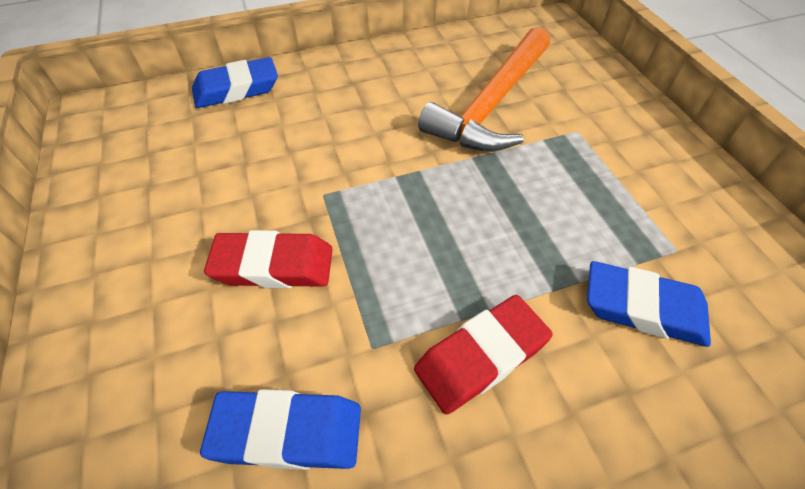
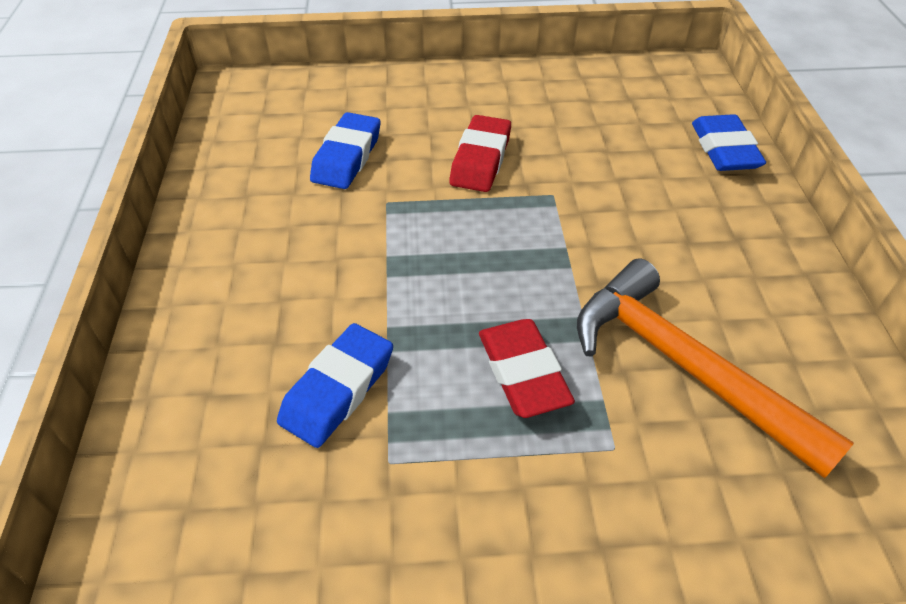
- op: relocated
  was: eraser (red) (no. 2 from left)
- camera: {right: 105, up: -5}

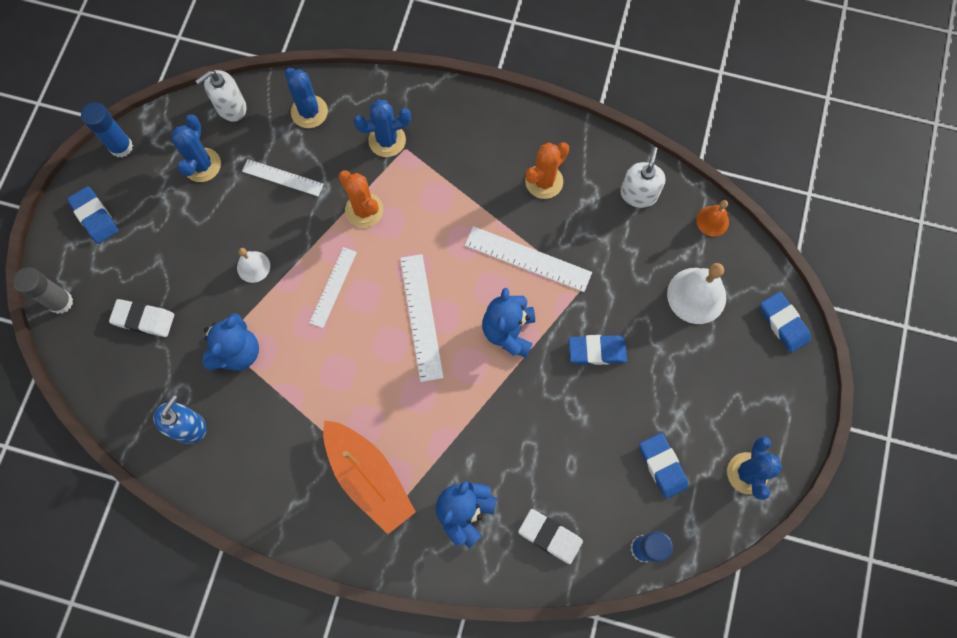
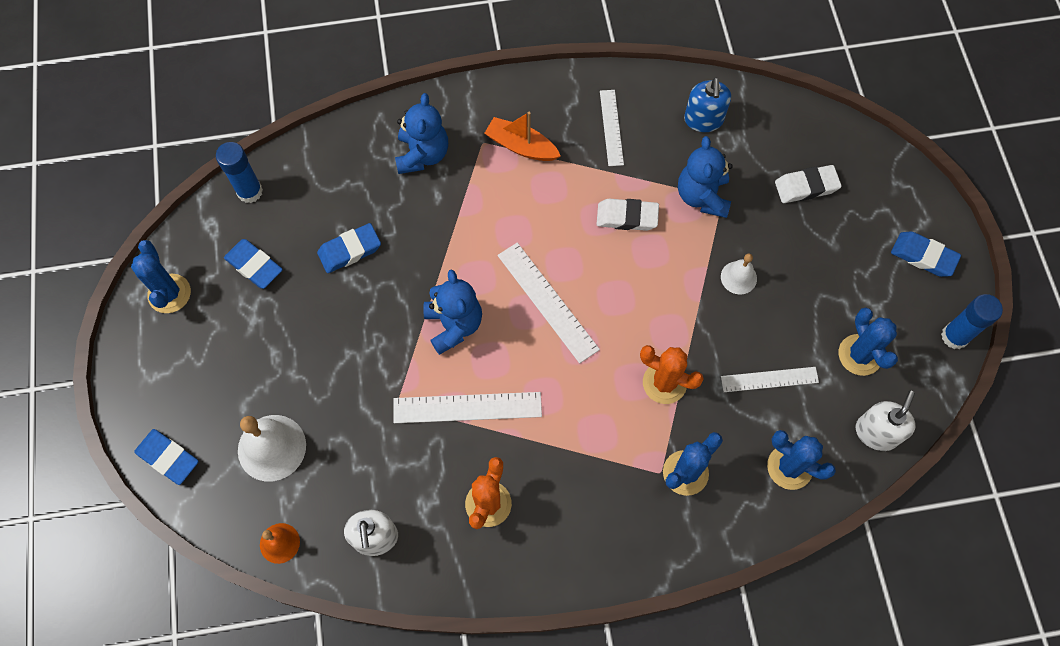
- op: missing
  was: glue stick (grey)
- op: relocated
  was: ruler (white) (no. 2 from left in the first image)
  now: ruler (white) (no. 3 from left)
- op: relocated
  was: eraser (white) (no. 2 from left in the first image)
  now: eraser (white) (no. 1 from left)
- op: relocated
  was: eraser (blue) (no. 2 from left in the first image)
  now: eraser (blue) (no. 3 from left)
- op: size
  was: boat (orange)
  ratio: 0.64
- camera: {right: 155, up: -5}

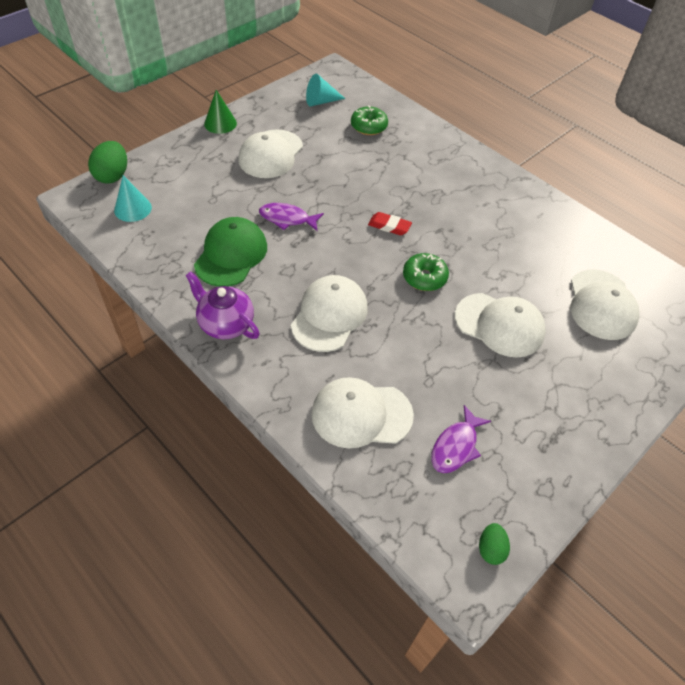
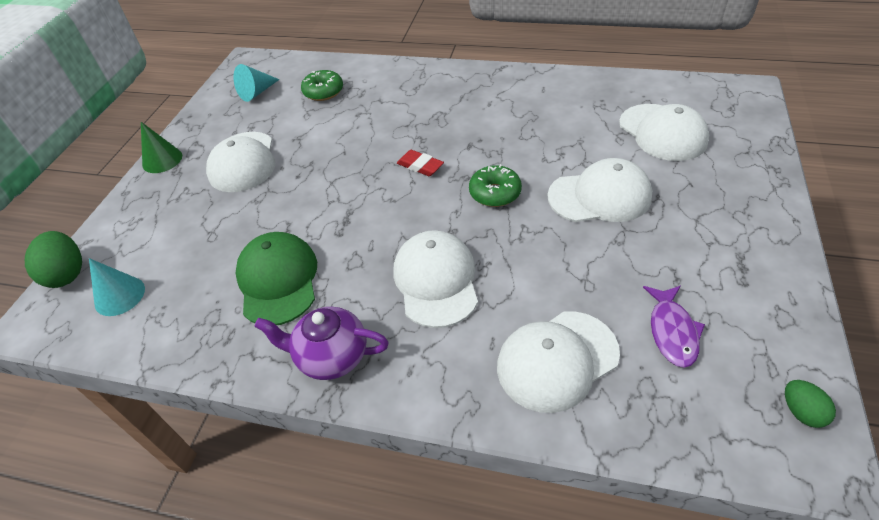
- op: missing
  was: fish (purple) (no. 1 from left)
- op: spun
  was: eraser (red)
  clockwise: 45
- camera: {right: -25, up: -5}

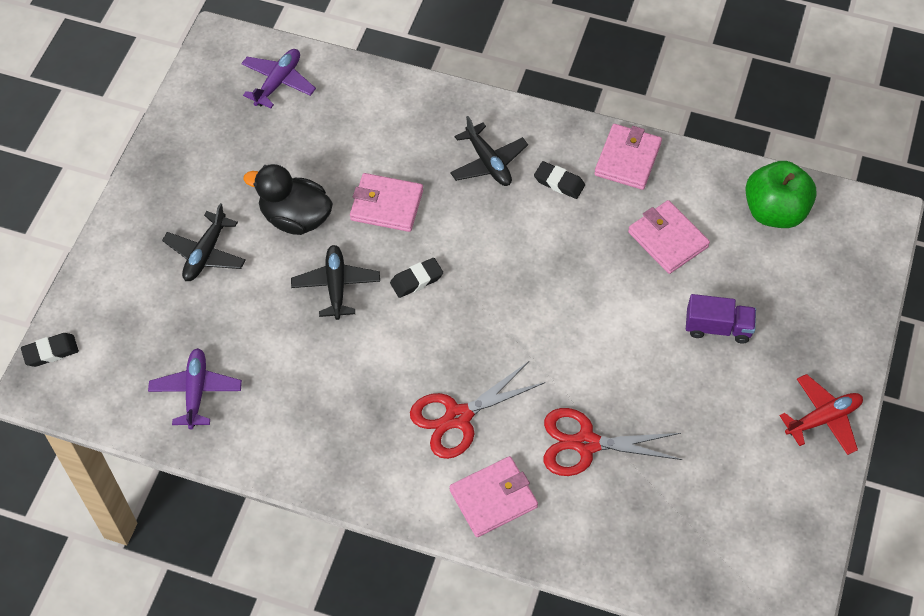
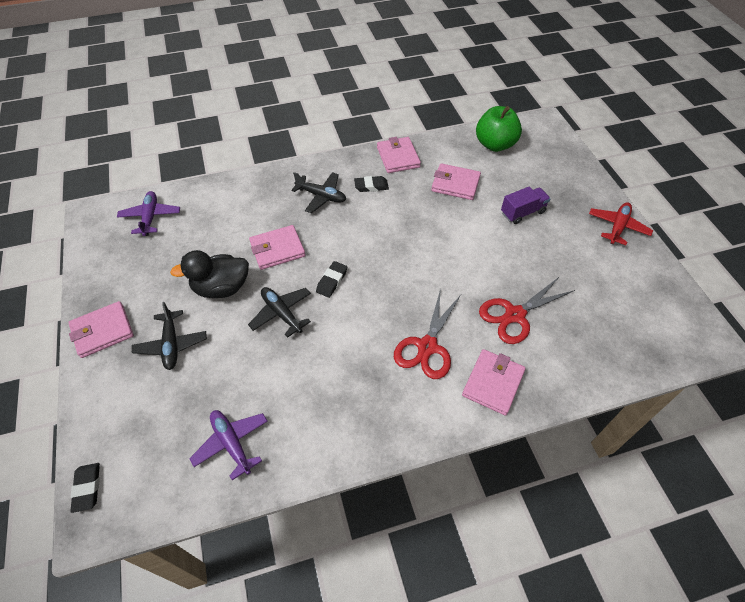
- op: appeared
  now: wallet (pink) (no. 1 from left)
- op: spun
  was: eraser (black) (no. 1 from left)
  clockwise: -45
- camera: {right: -35, up: -5}

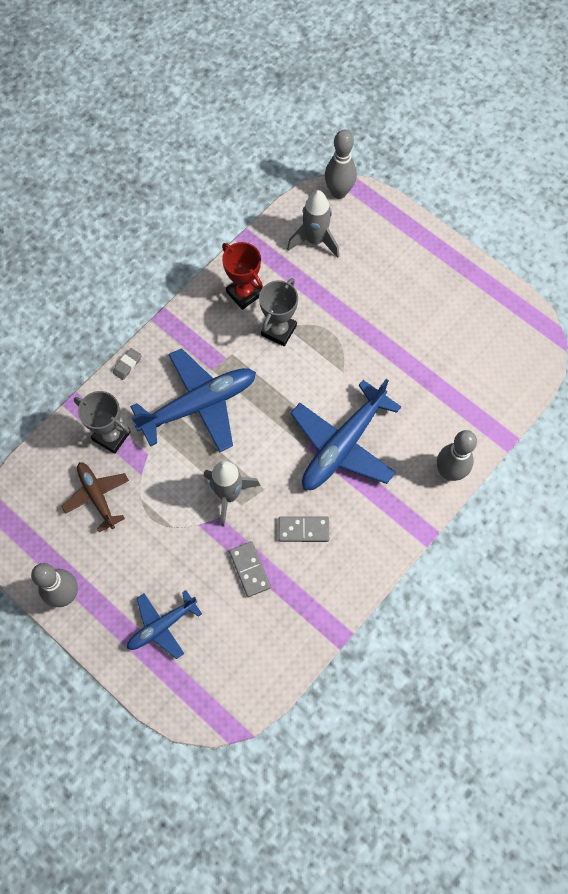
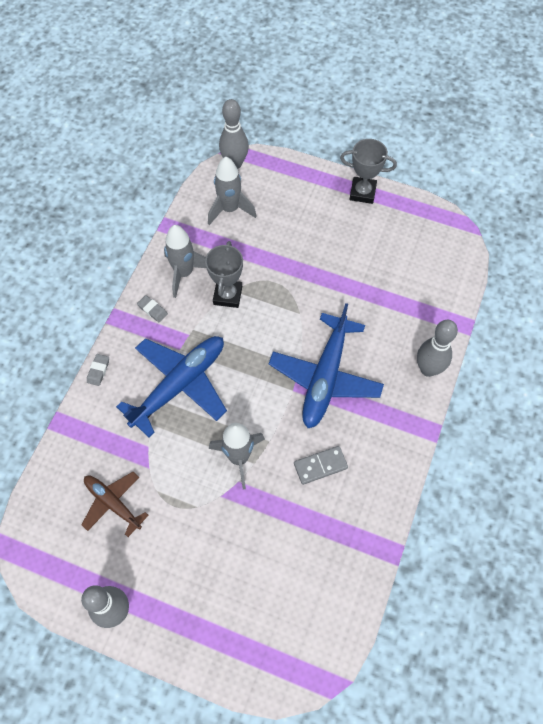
- op: missing
  was: plane (blue) (no. 1 from left)
- op: missing
  was: domino (grey) (no. 1 from left)
- op: appeared
  now: eraser (grey) (no. 2 from left)
- op: relocated
  was: trophy (grey) (no. 1 from left in the first image)
  now: trophy (grey) (no. 2 from left)
- op: exchanged
  was: trophy (red)
  now: rocket (grey) (no. 1 from left)
- camera: {right: -20, up: -5}

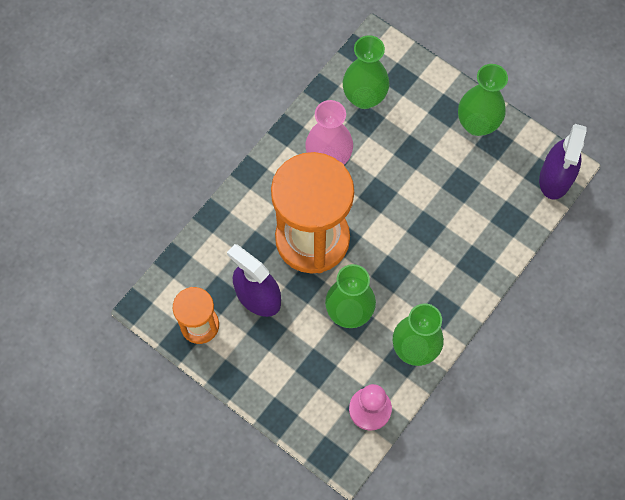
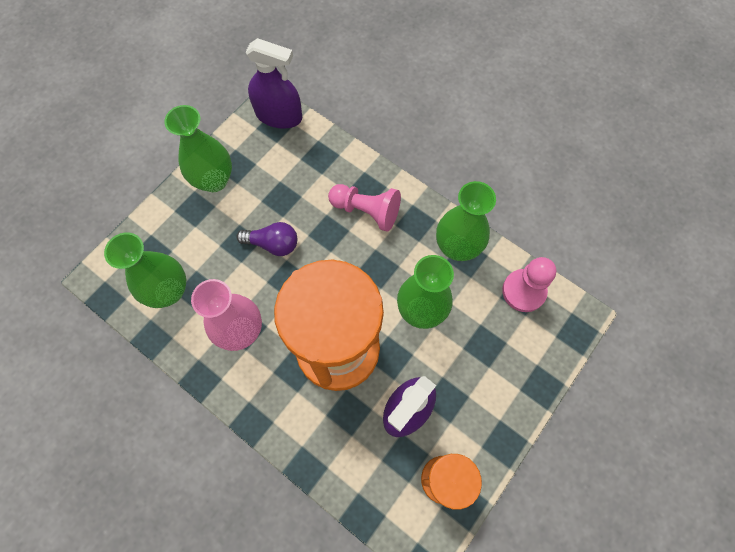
- op: appeared
  now: light bulb (purple)
- op: appeared
  now: pawn (pink) (no. 1 from left)
- camera: {right: -90, up: 0}

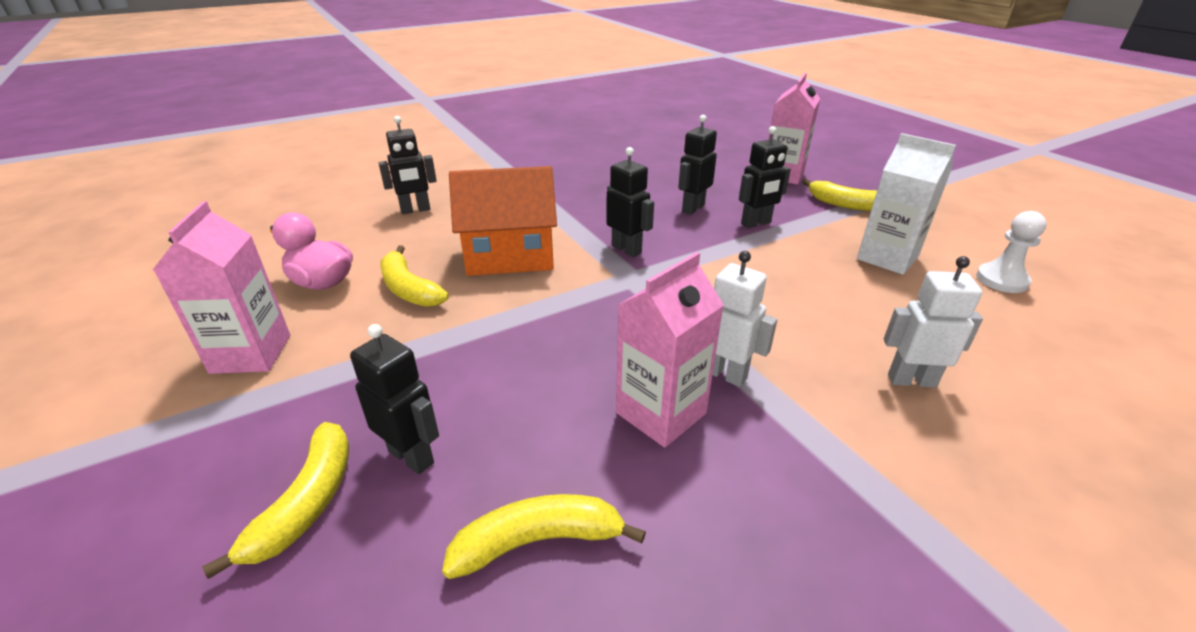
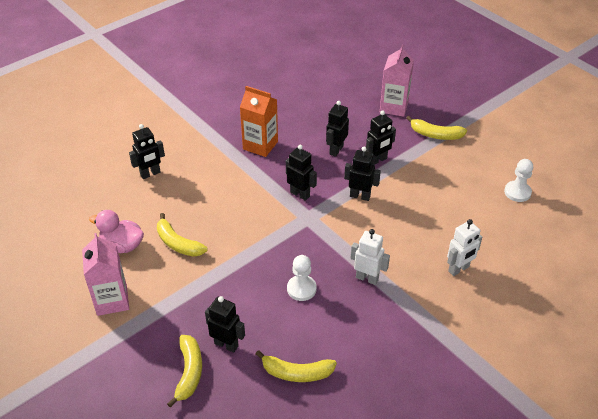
- op: missing
  was: house (orange)
- op: missing
  was: carton (pink) (no. 2 from left)
- op: missing
  was: carton (white)
- op: appeared
  now: carton (orange)
- op: appeared
  now: pawn (white) (no. 1 from left)
- op: appeared
  now: robot (black) (no. 5 from left)
- op: spun
  was: banana (yellow) (no. 3 from left)
  clockwise: -150
- op: spun
  was: robot (white) (no. 2 from left)
  clockwise: 150
- camera: {right: -10, up: 10}

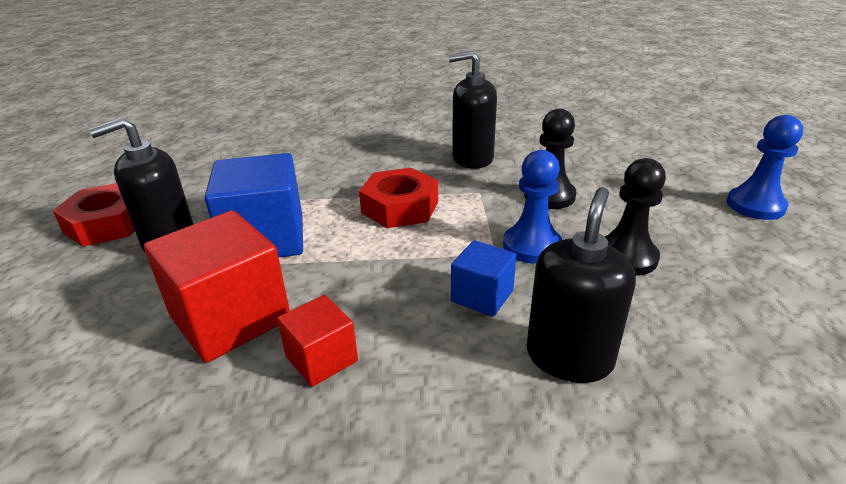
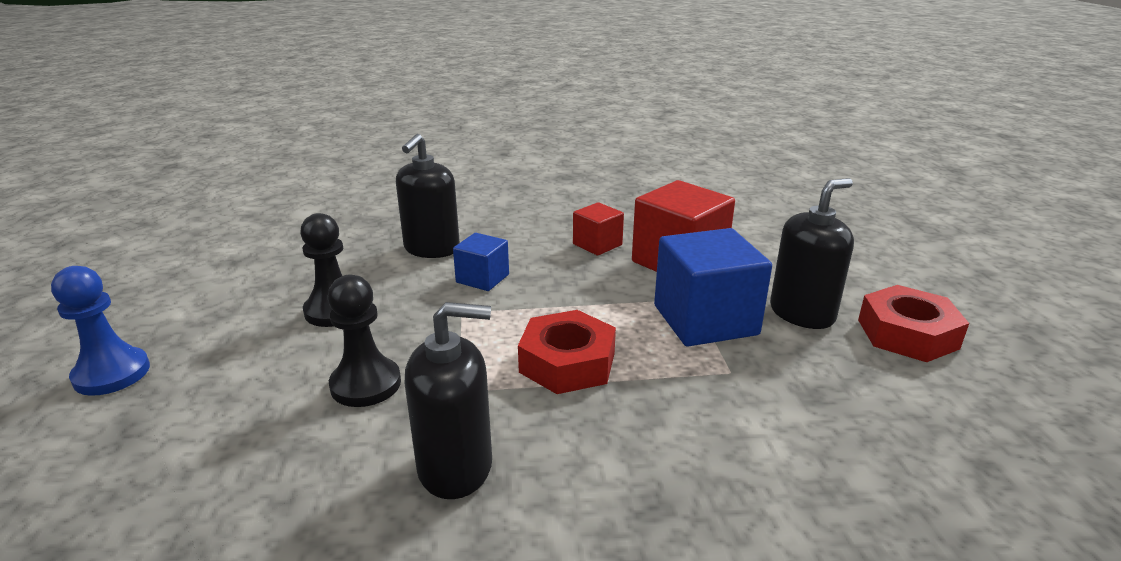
- op: missing
  was: pawn (blue) (no. 1 from left)
- camera: {right: 175, up: -5}

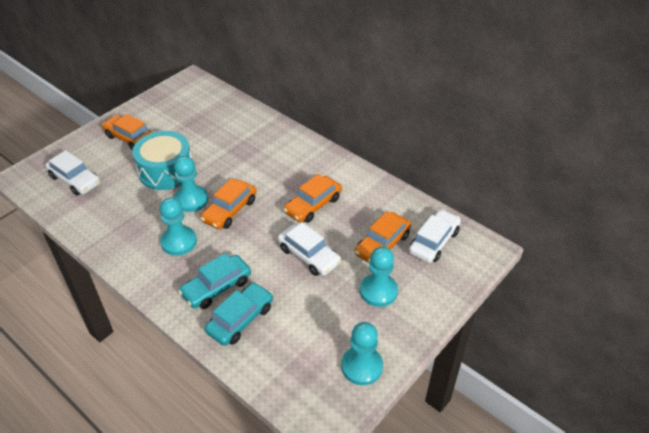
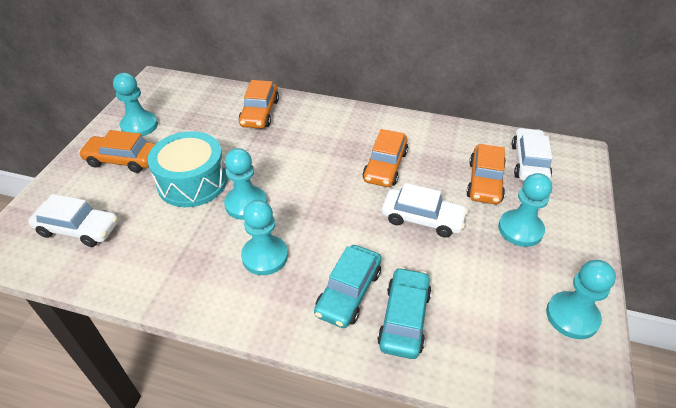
- op: appeared
  now: pawn (turquoise) (no. 1 from left)
- op: relocated
  was: car (orange) (no. 2 from left)
- camera: {right: -25, up: 0}

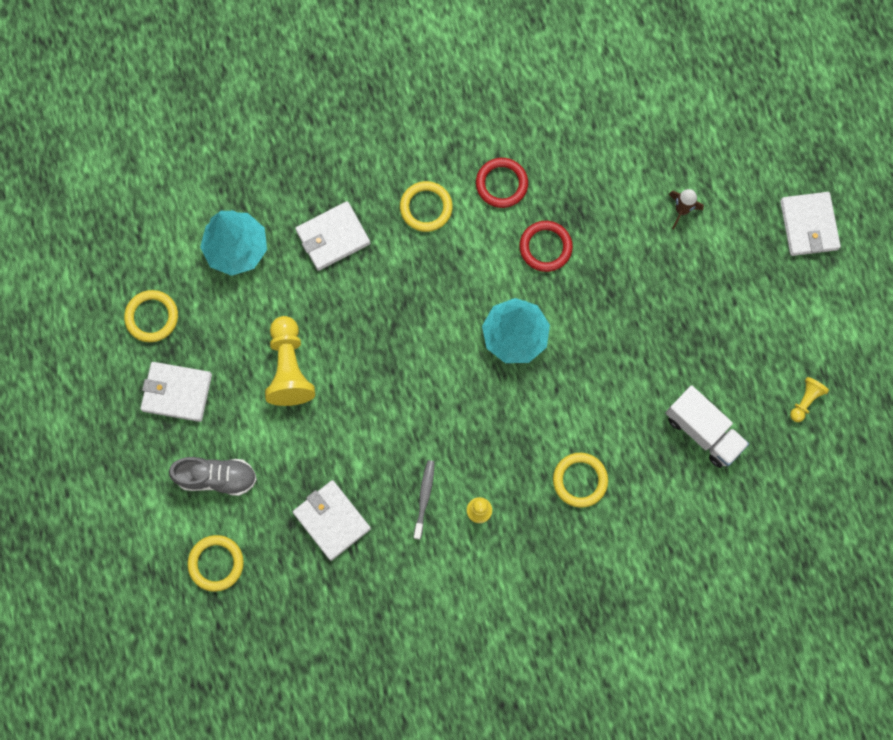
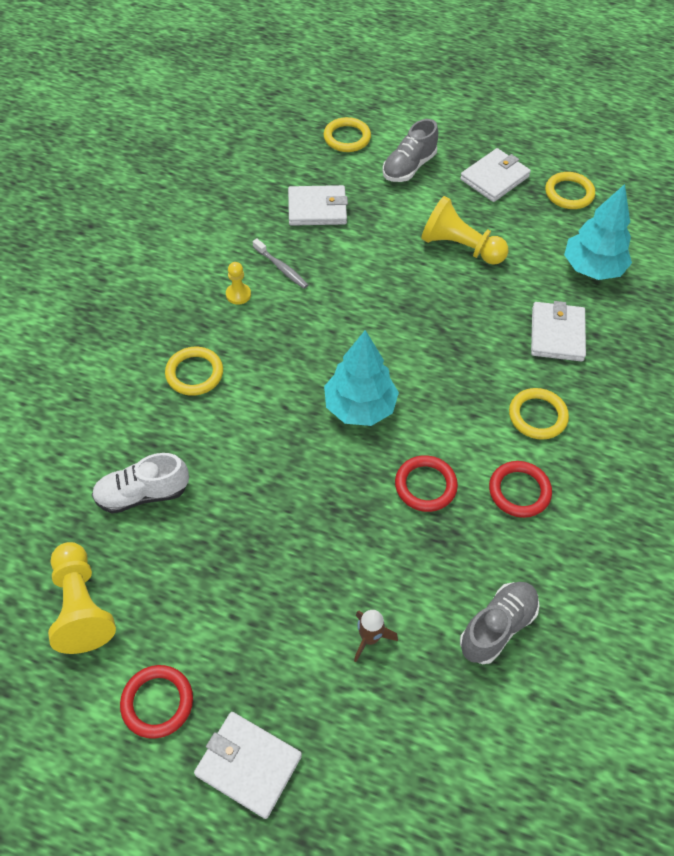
- op: appeared
  now: ring (red) (no. 1 from left)
- op: appeared
  now: shoe (grey) (no. 2 from left)
- op: exchanged
  was: truck (white)
  now: shoe (white)
- op: size
  was: pawn (yellow) (no. 3 from left in the first image)
  ratio: 1.94
- camera: {right: 125, up: -20}

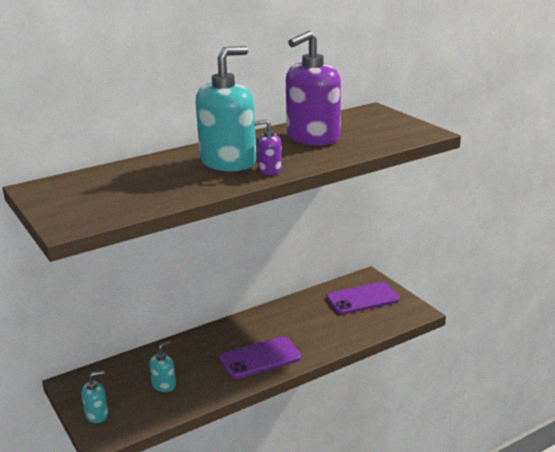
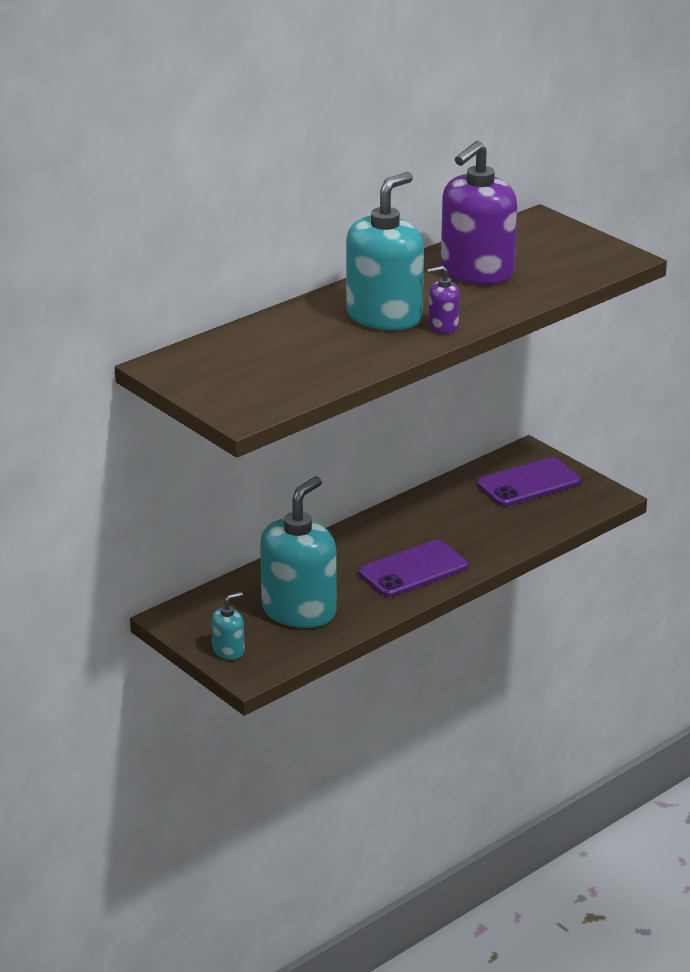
- op: size
  was: soap dispenser (turquoise) (no. 2 from left)
  ratio: 2.21
- camera: {right: -10, up: 5}

